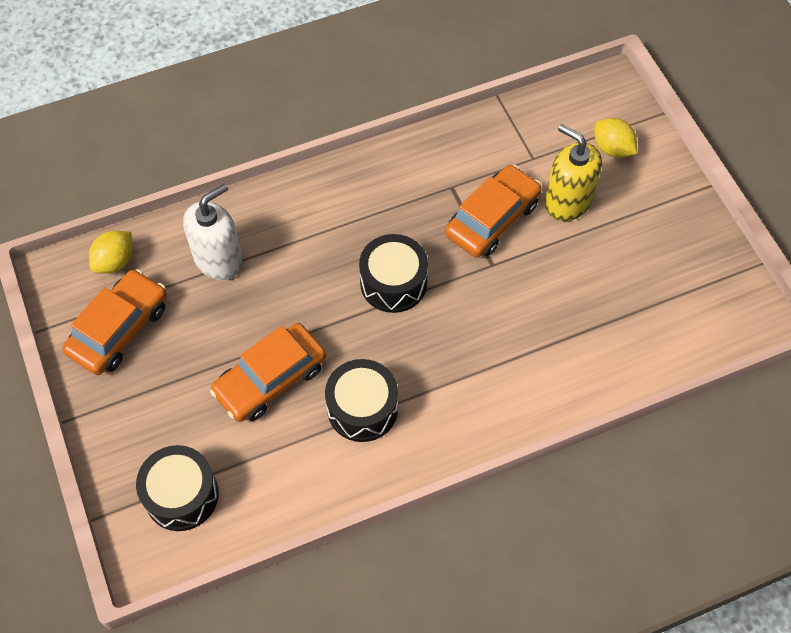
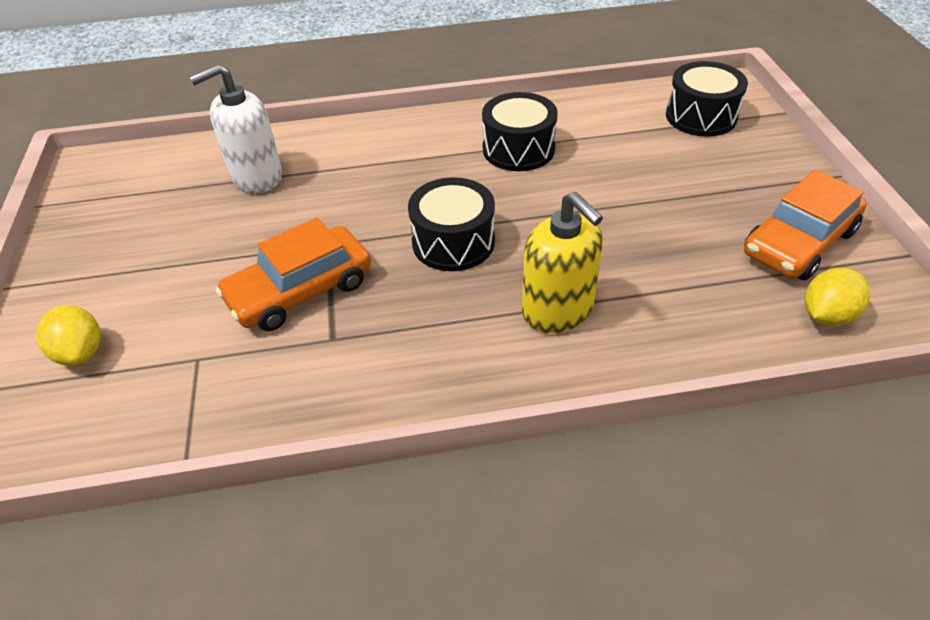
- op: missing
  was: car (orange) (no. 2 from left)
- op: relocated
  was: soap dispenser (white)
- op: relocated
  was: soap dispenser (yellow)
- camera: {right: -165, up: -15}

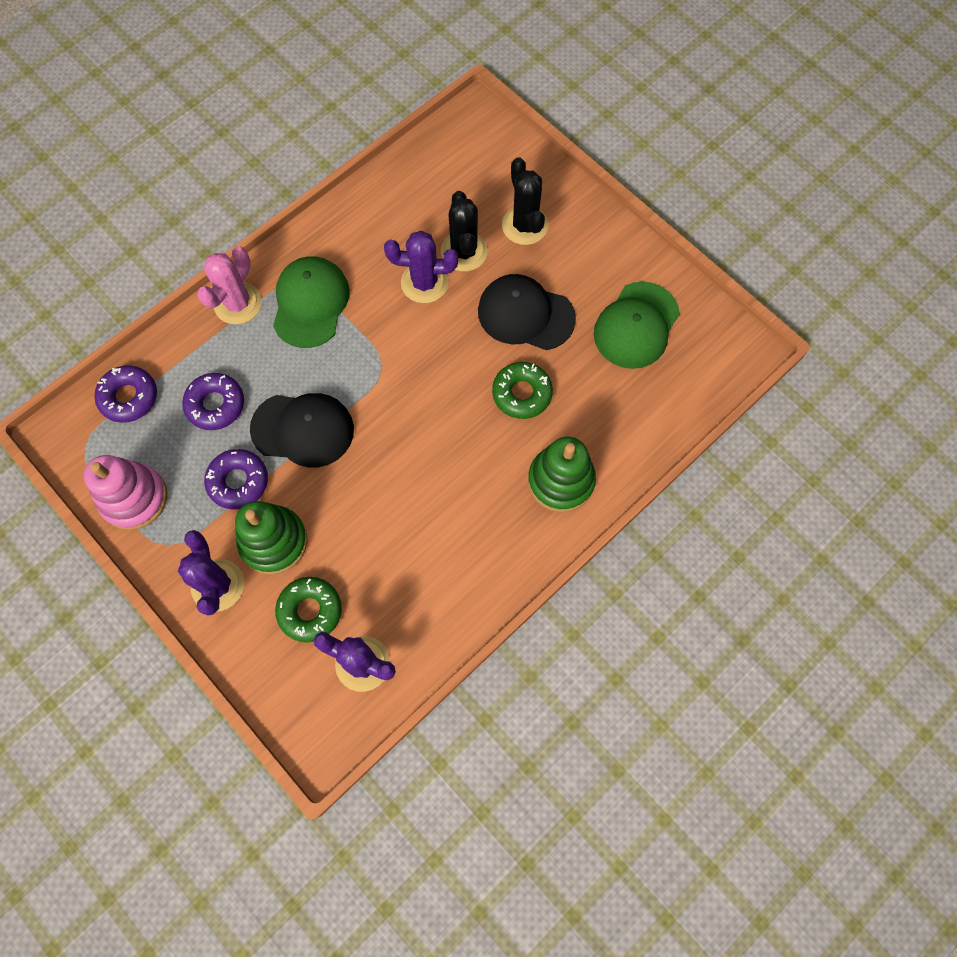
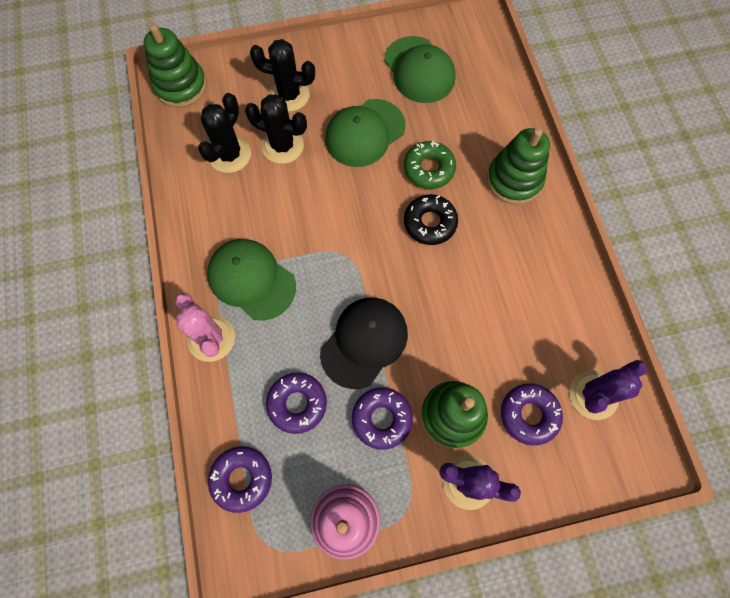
- op: missing
  was: cactus (purple) (no. 3 from left)
- op: appeared
  now: stacking toy (green) (no. 1 from left)
- op: appeared
  now: cactus (black) (no. 1 from left)
- op: appeared
  now: donut (black)
- op: colour
  was: donut (green) (no. 1 from left)
  now: donut (purple) (no. 4 from left)
- op: colour
  was: cap (black) (no. 2 from left)
  now: cap (green) (no. 2 from left)
- camera: {right: -60, up: 0}

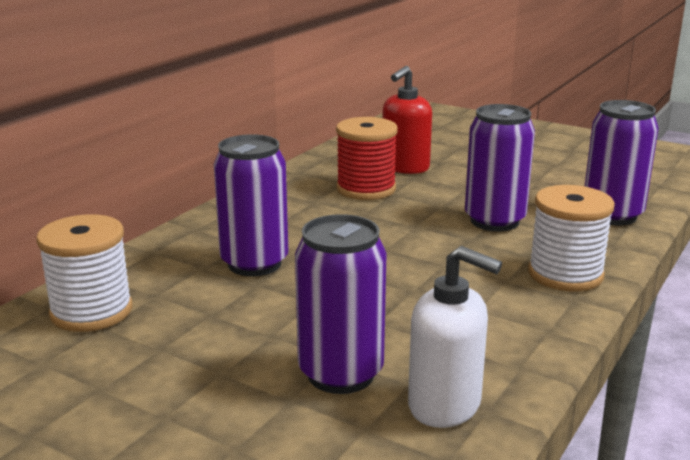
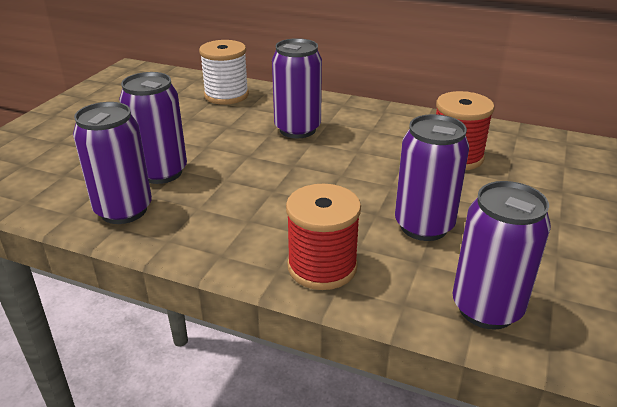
- op: missing
  was: soap dispenser (red)
- op: exchanged
  was: soap dispenser (white)
  now: can (purple) (no. 1 from left)
- op: colour
  was: spool (white) (no. 2 from left)
  now: spool (red) (no. 1 from left)
- camera: {right: 80, up: 10}

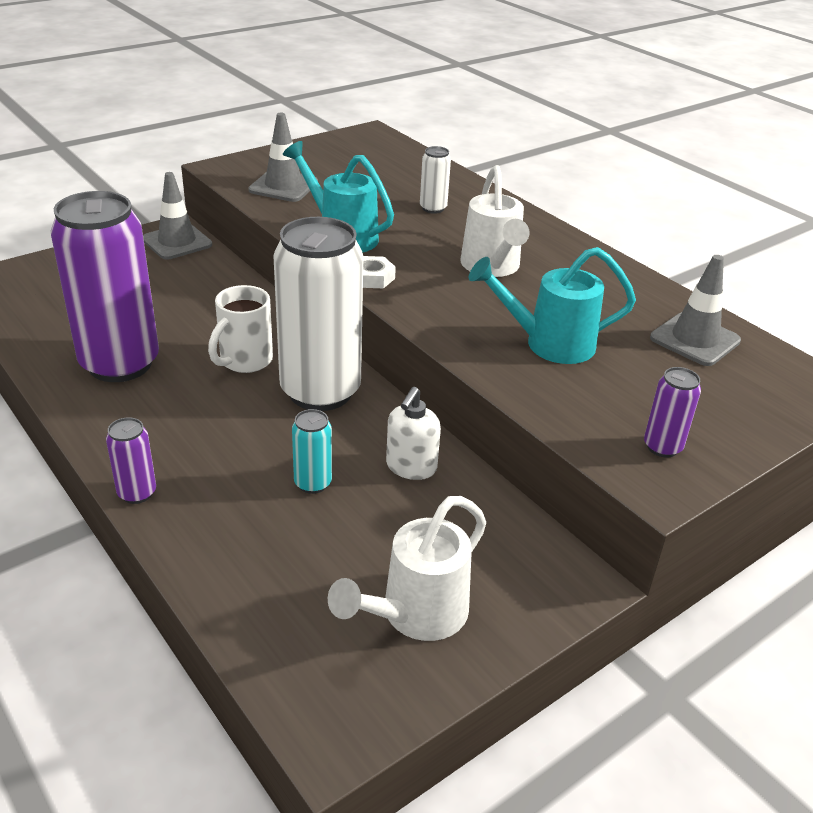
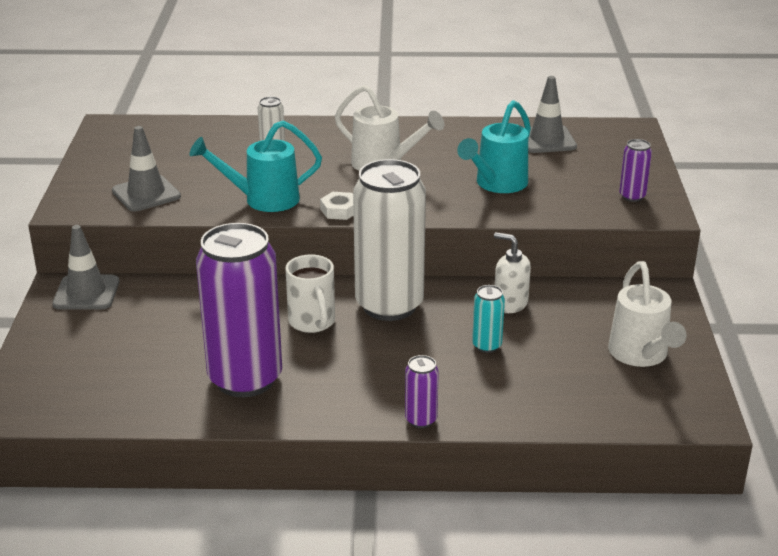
- op: spun
  was: soap dispenser (white)
  clockwise: 150
- camera: {right: -50, up: -5}

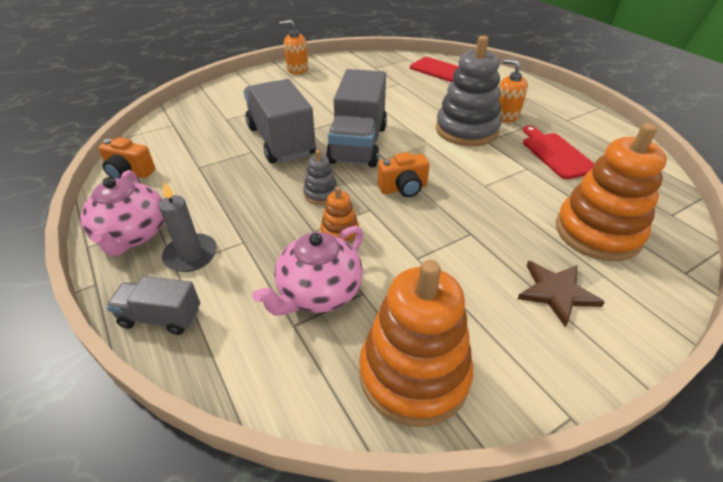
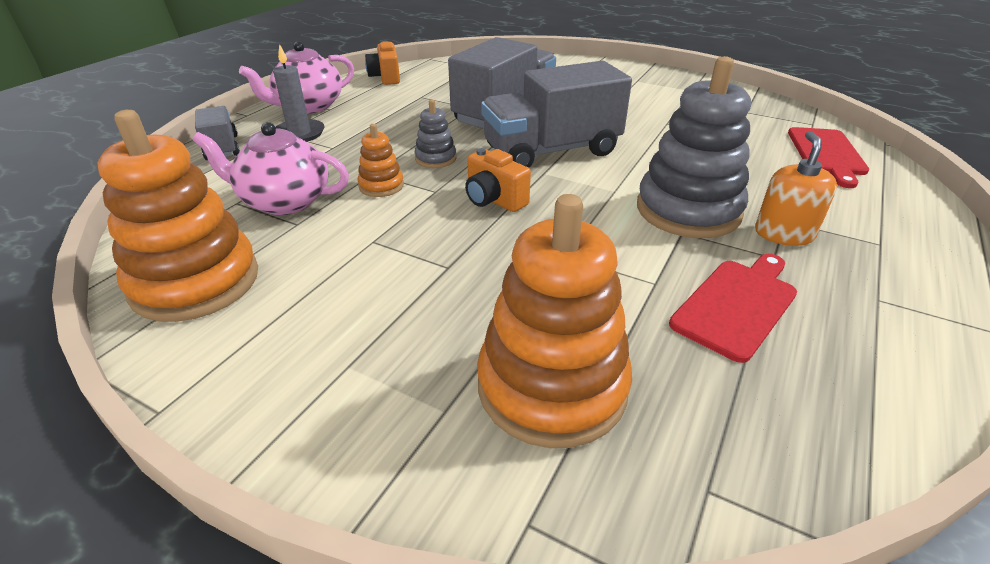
- op: missing
  was: soap dispenser (orange) (no. 1 from left)
- op: missing
  was: star (brown)
- camera: {right: 60, up: -5}

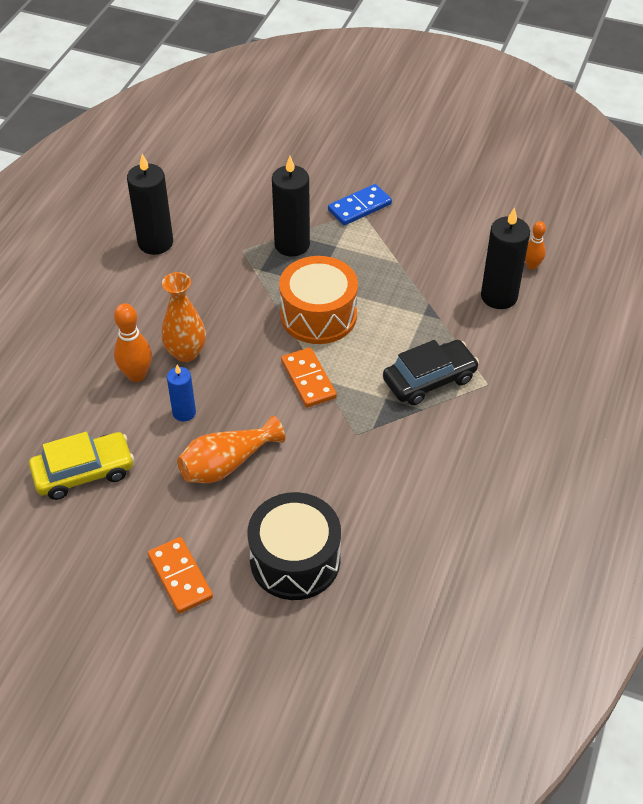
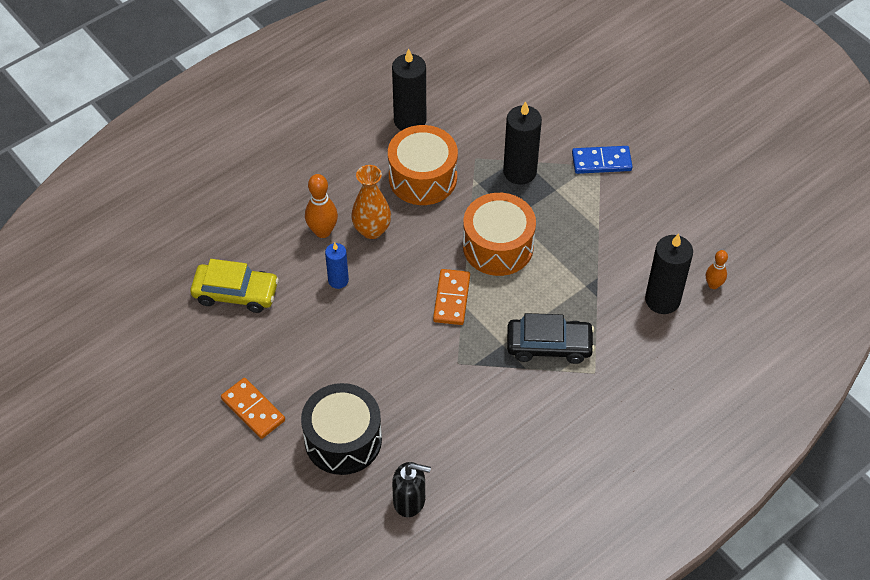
- op: missing
  was: vase (orange) (no. 2 from left)
- op: appeared
  now: drum (orange) (no. 1 from left)
- op: appeared
  now: soap dispenser (black)
- op: spun
  was: domino (orange) (no. 1 from left)
  clockwise: -45
- camera: {right: 30, up: 5}

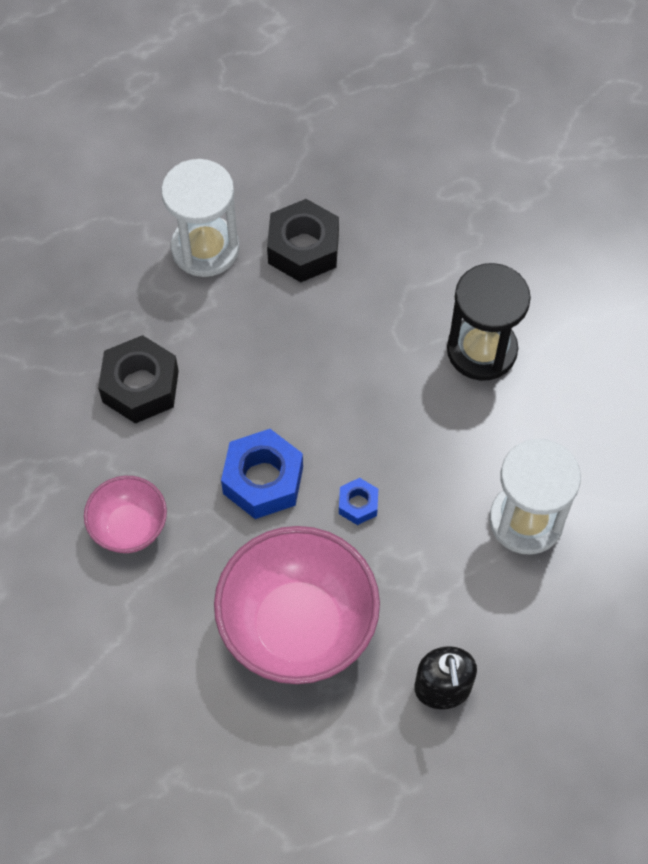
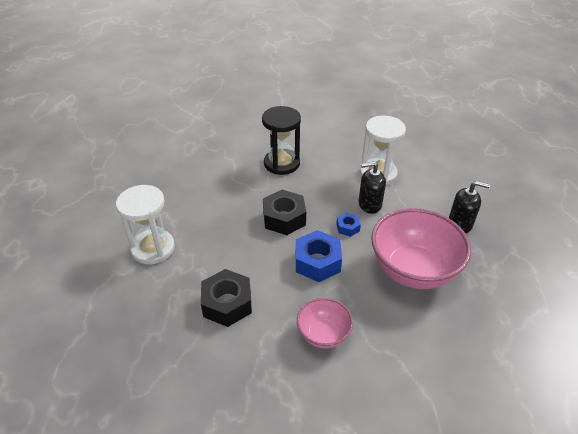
- op: appeared
  now: soap dispenser (black) (no. 1 from left)
- op: relocated
  was: nut (black) (no. 2 from left)
- camera: {right: -70, up: -20}

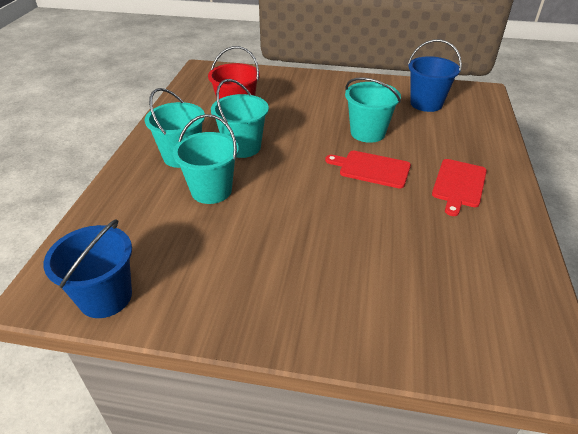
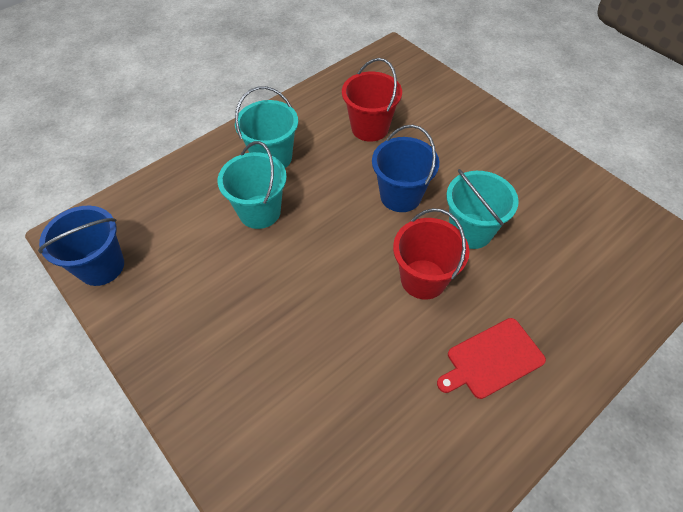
- op: missing
  was: bucket (turquoise) (no. 3 from left)
- op: relocated
  was: bucket (blue) (no. 2 from left)
- op: exchanged
  was: cutting board (red) (no. 1 from left)
  now: bucket (red) (no. 2 from left)
- camera: {right: 40, up: 15}

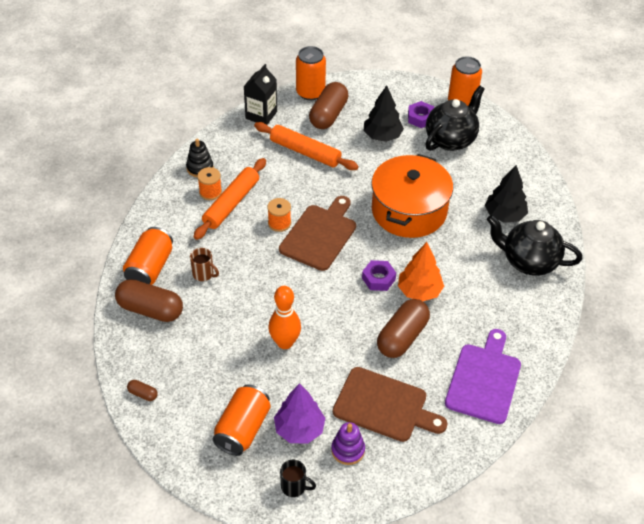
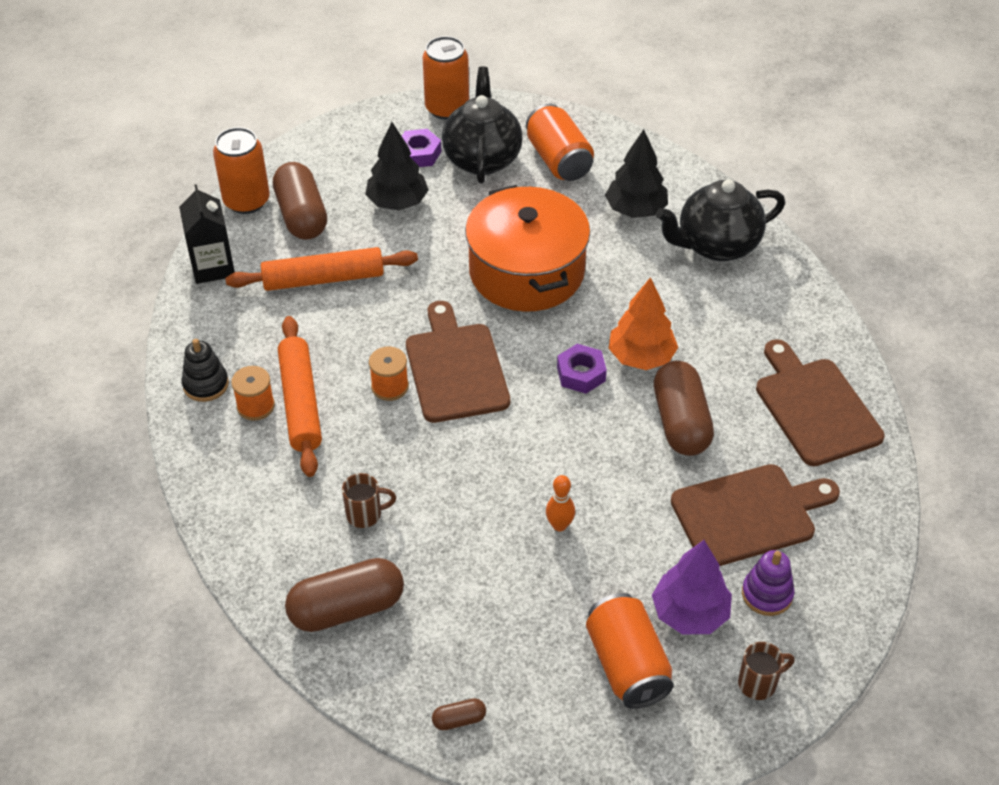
- op: relocated
  was: can (orange) (no. 1 from left in the first image)
  now: can (orange) (no. 3 from left)
- op: colour
  was: mug (black)
  now: mug (brown) (no. 2 from left)
- op: colour
  was: cutting board (purple)
  now: cutting board (brown) (no. 3 from left)
- op: size
  was: bowling pin (orange)
  ratio: 0.58
- camera: {right: -40, up: 0}

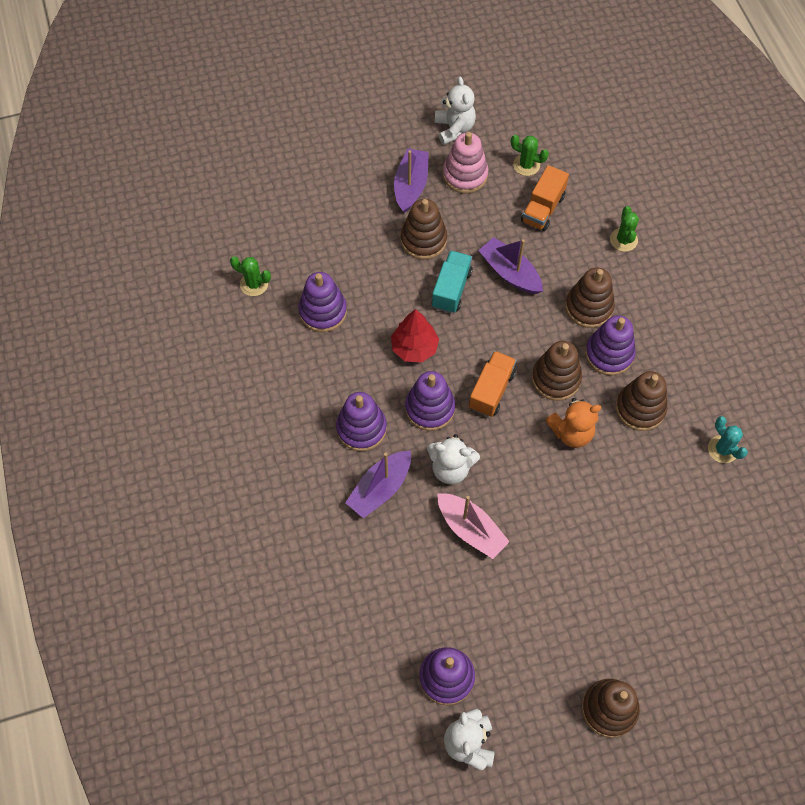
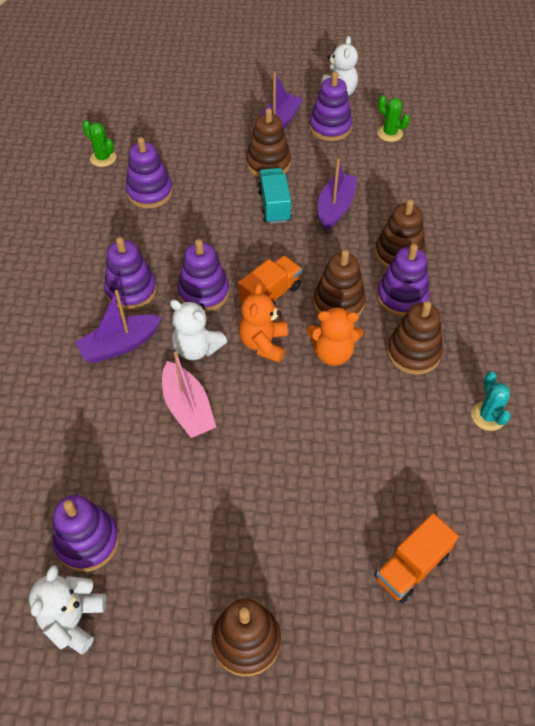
- op: missing
  was: tree (red)
- op: missing
  was: cactus (green) (no. 3 from left)
- op: appeared
  now: teddy bear (orange) (no. 1 from left)
- op: relocated
  was: truck (orange) (no. 2 from left)
- op: colour
  was: stacking toy (pink)
  now: stacking toy (purple) (no. 5 from left)
- op: spun
  was: truck (turquoise)
  clockwise: -45
- op: spun
  was: boat (purple) (no. 3 from left)
  clockwise: 45
- camera: {right: 20, up: -10}

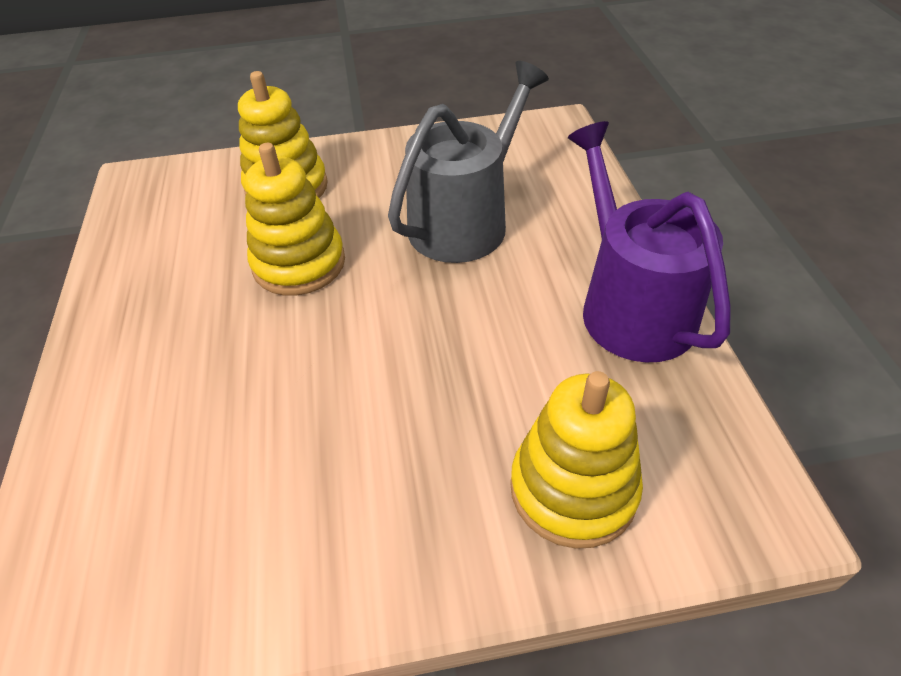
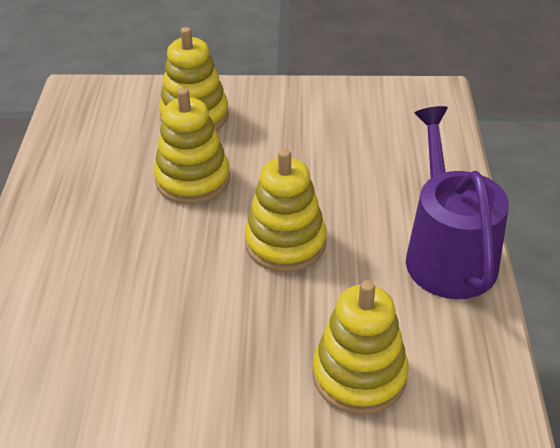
- op: missing
  was: watering can (grey)
- op: appeared
  now: stacking toy (yellow) (no. 3 from left)
- camera: {right: 10, up: -5}

